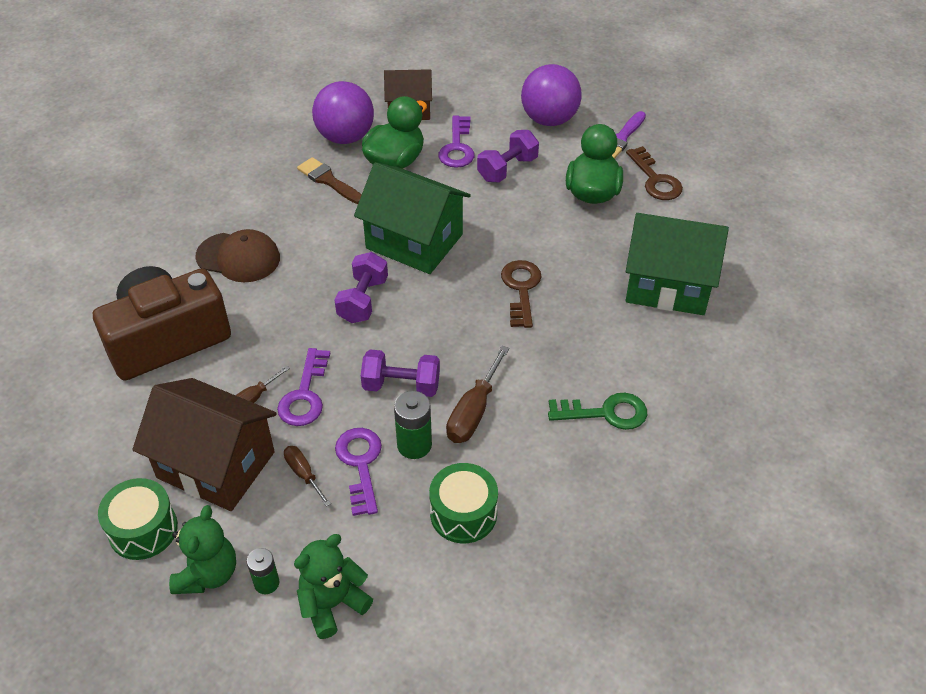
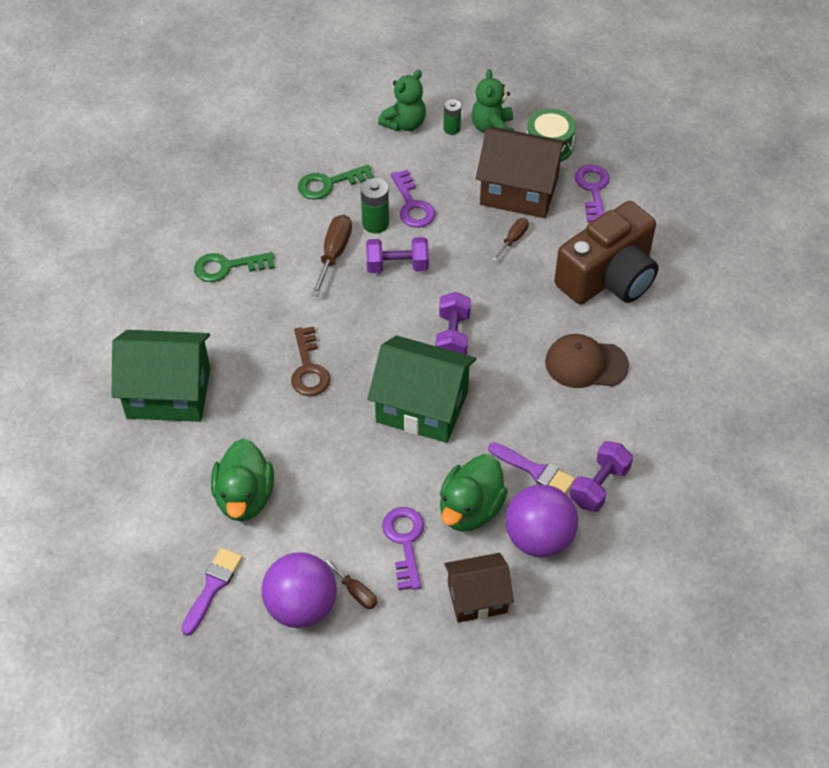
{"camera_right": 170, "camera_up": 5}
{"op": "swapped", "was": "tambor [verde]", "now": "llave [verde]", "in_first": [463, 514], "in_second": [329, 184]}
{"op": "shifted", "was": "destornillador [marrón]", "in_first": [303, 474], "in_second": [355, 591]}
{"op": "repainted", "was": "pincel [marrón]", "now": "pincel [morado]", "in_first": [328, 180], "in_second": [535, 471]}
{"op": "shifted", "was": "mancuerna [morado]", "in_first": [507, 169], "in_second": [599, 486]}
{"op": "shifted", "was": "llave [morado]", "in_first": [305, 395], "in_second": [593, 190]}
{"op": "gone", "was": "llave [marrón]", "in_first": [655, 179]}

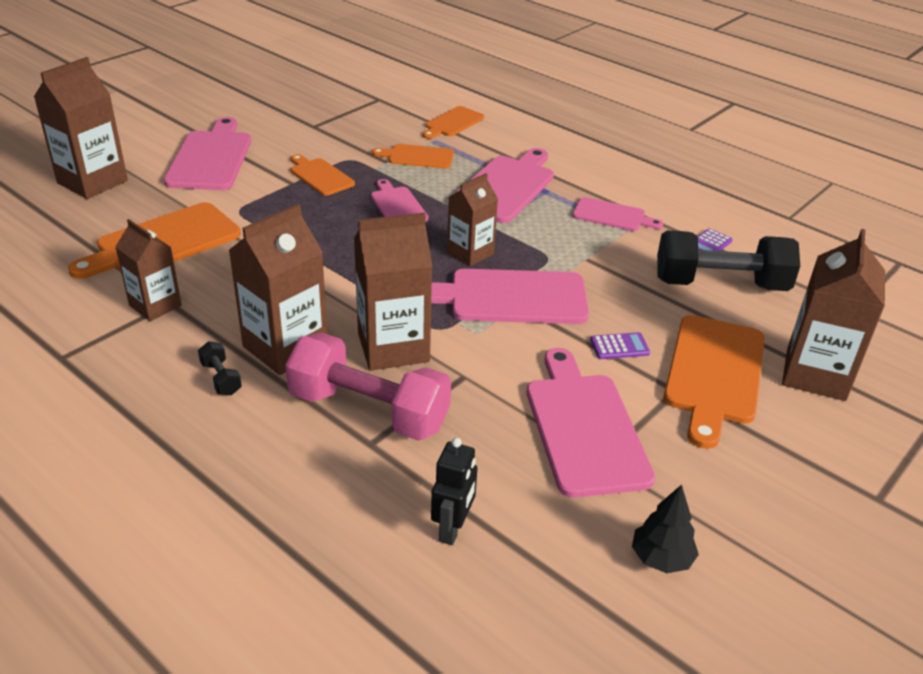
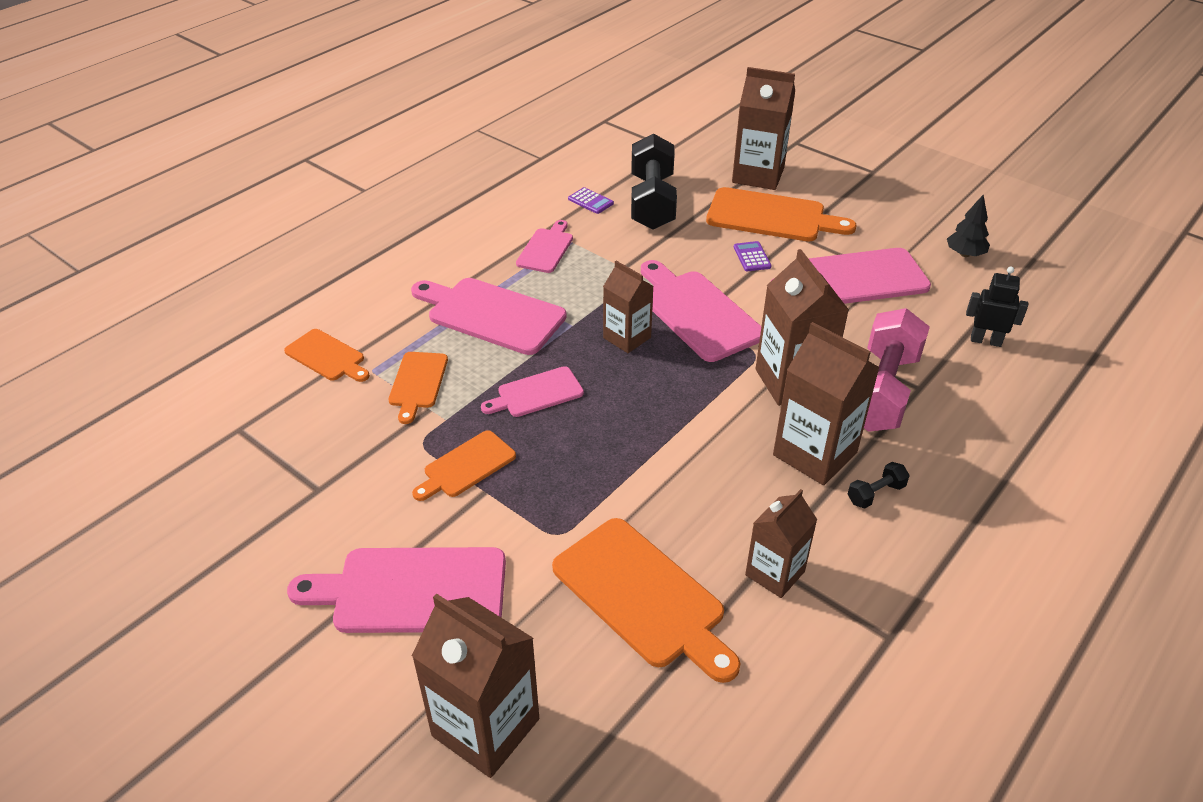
{"camera_right": -90, "camera_up": 5}
{"op": "rotated", "was": "tabla de cortar [rosa]", "in_first": [511, 297], "in_second": [697, 312], "clockwise": 150}

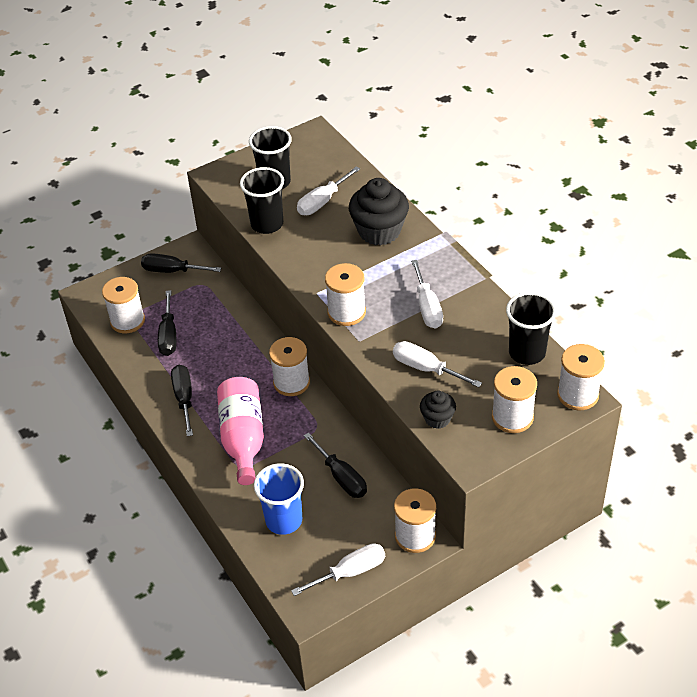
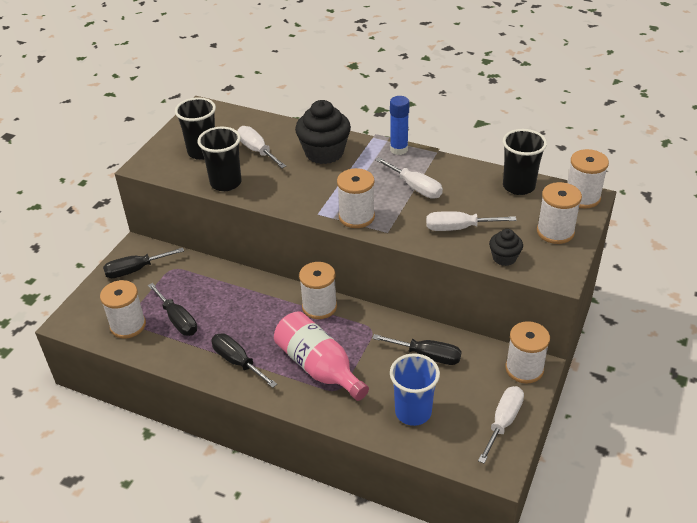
{"camera_right": -35, "camera_up": -5}
{"op": "rotated", "was": "destornillador [blanco]", "in_first": [322, 202], "in_second": [257, 150], "clockwise": 135}
{"op": "new", "now": "barra de pegamento [azul]", "in_second": [399, 149]}

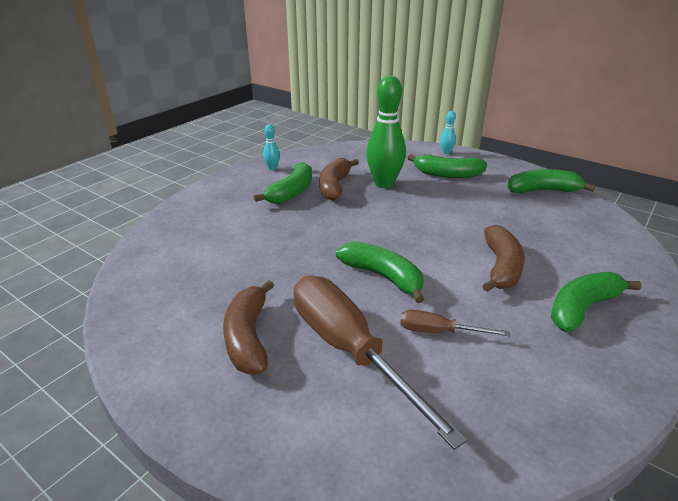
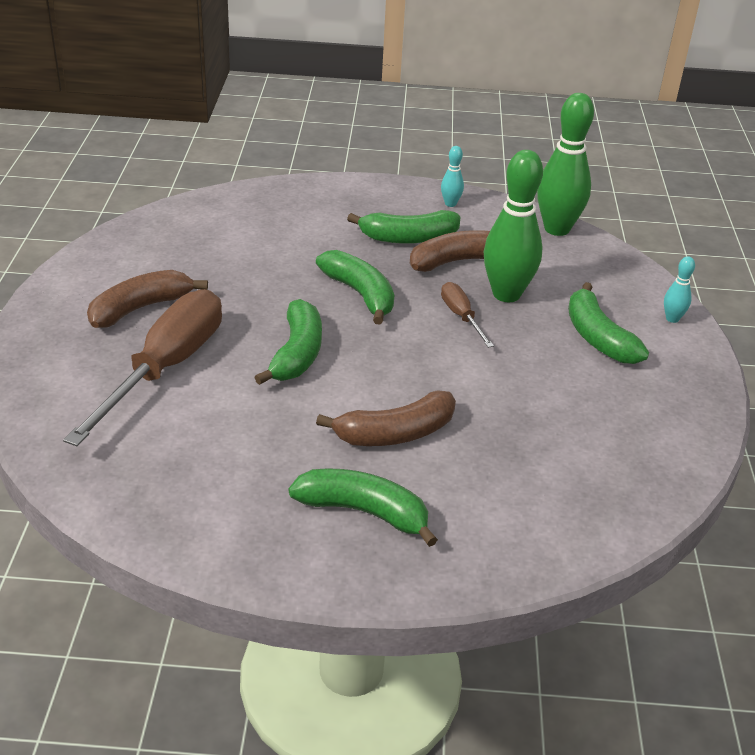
{"camera_right": 55, "camera_up": 5}
{"op": "shifted", "was": "plátano [verde]", "in_first": [542, 191], "in_second": [360, 294]}
{"op": "shifted", "was": "destornillador [marrón]", "in_first": [438, 332], "in_second": [461, 316]}
{"op": "new", "now": "bolo [verde]", "in_second": [557, 229]}

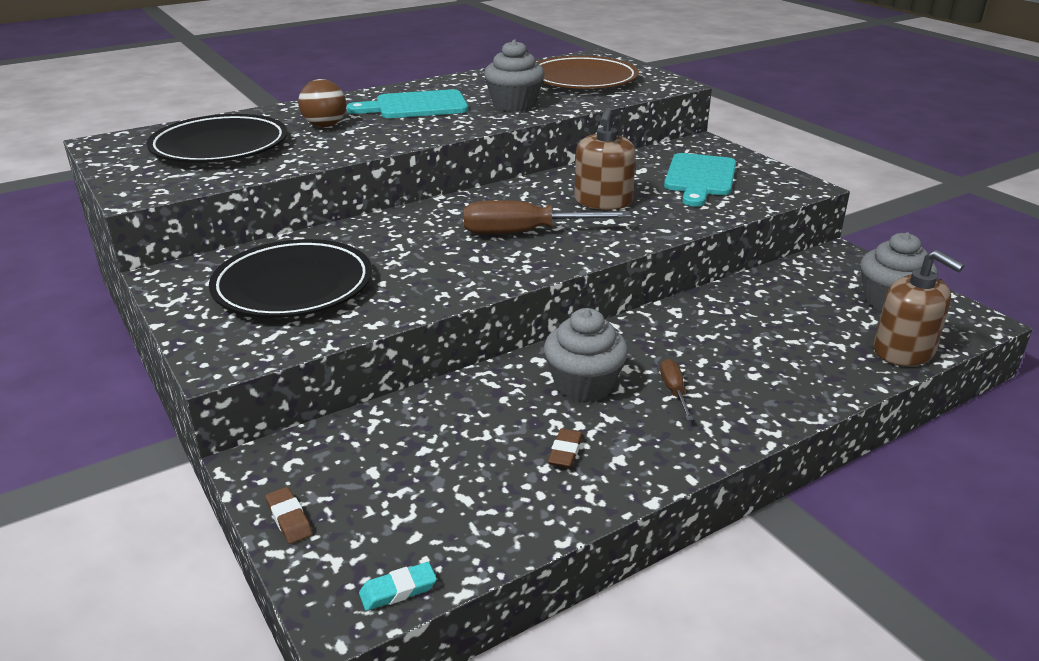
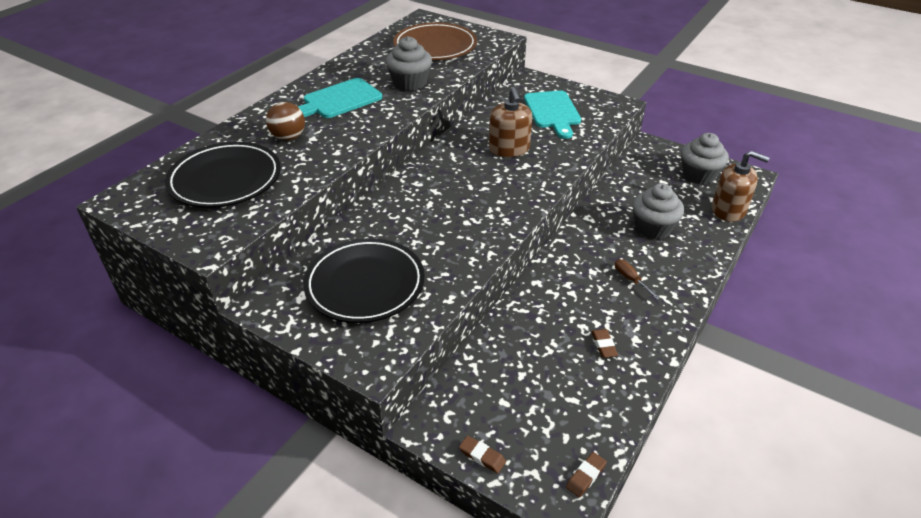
{"camera_right": -25, "camera_up": 10}
{"op": "repainted", "was": "goma de borrar [turquesa]", "now": "goma de borrar [marrón]", "in_first": [398, 590], "in_second": [585, 476]}
{"op": "shifted", "was": "magdalena [gris]", "in_first": [584, 385], "in_second": [653, 228]}
{"op": "gone", "was": "destornillador [marrón]", "in_first": [525, 233]}

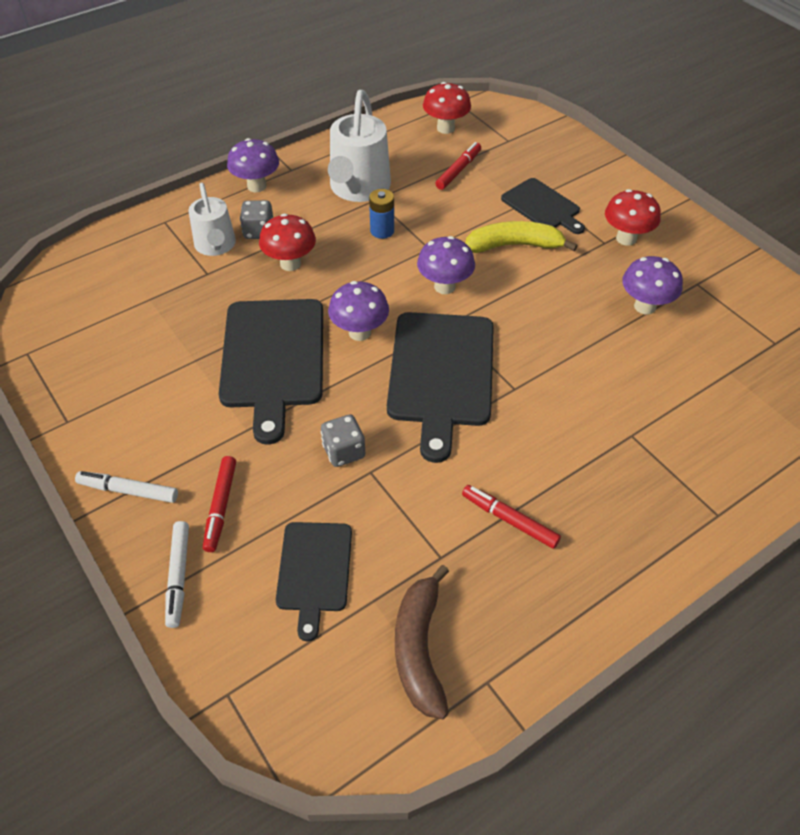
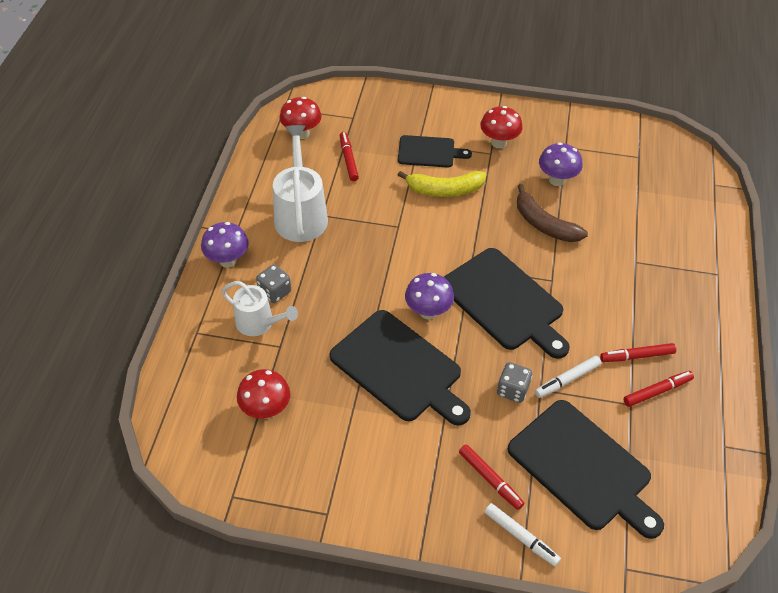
{"camera_right": -45, "camera_up": 0}
{"op": "shifted", "was": "seta [rojo]", "in_first": [290, 264], "in_second": [266, 410]}
{"op": "rotated", "was": "regadera [blanco]", "in_first": [358, 188], "in_second": [300, 215], "clockwise": -150}
{"op": "rotated", "was": "plátano [amarillo]", "in_first": [514, 245], "in_second": [444, 190], "clockwise": -135}
{"op": "scaled", "was": "tabla de cortar [negro]", "in_first": [314, 571], "in_second": [583, 467], "ratio": 1.72}
{"op": "shifted", "was": "plátano [marrón]", "in_first": [419, 648], "in_second": [544, 224]}
{"op": "shifted", "was": "rotulador [blanco]", "in_first": [129, 491], "in_second": [567, 380]}
{"op": "new", "now": "rotulador [rojo]", "in_second": [656, 391]}
{"op": "gone", "was": "pila [azul]", "in_first": [382, 231]}
{"op": "gone", "was": "seta [morado]", "in_first": [444, 286]}

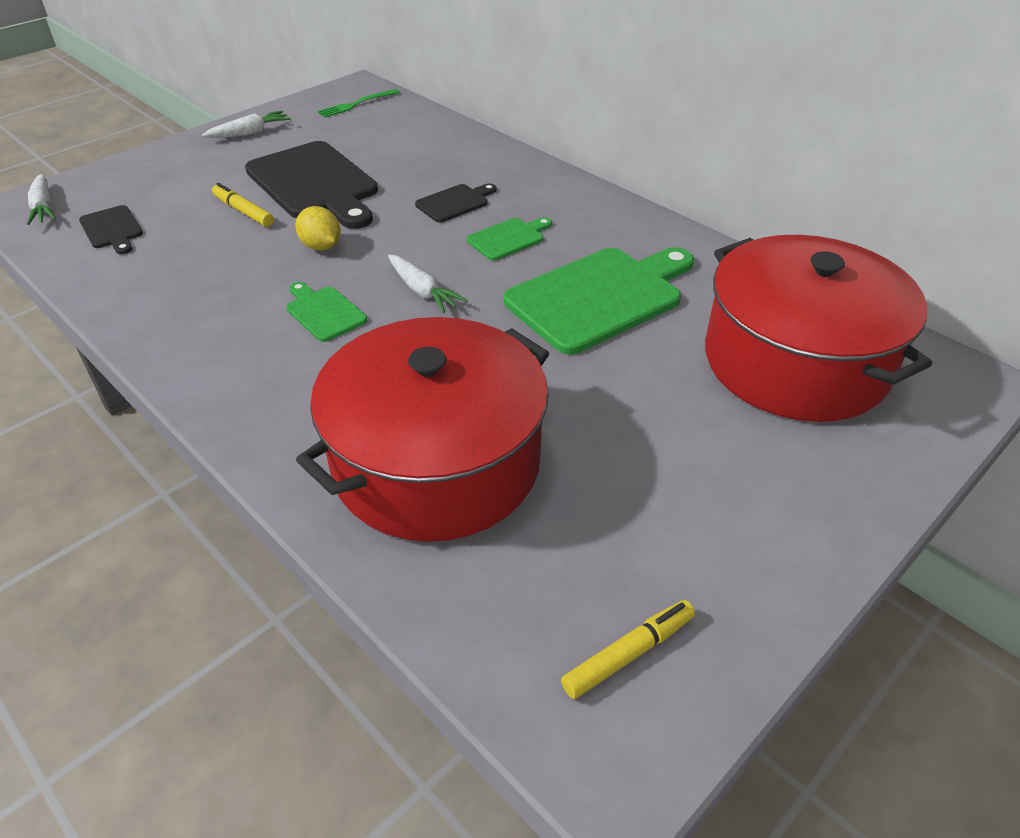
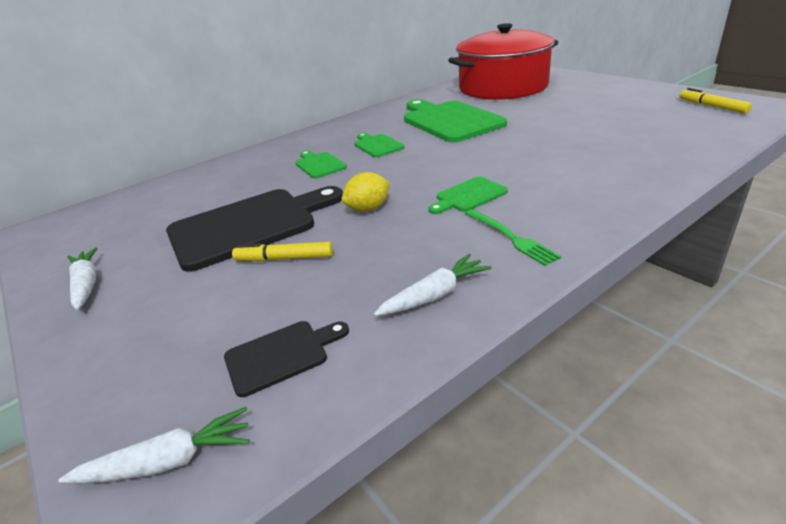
{"camera_right": -80, "camera_up": -10}
{"op": "rotated", "was": "rotulador [amarillo]", "in_first": [243, 211], "in_second": [284, 258], "clockwise": 45}
{"op": "repainted", "was": "tabla de cortar [negro]", "now": "tabla de cortar [verde]", "in_first": [455, 203], "in_second": [319, 164]}
{"op": "shifted", "was": "zanahoria [blanco]", "in_first": [422, 291], "in_second": [434, 295]}
{"op": "shifted", "was": "tenedor [verde]", "in_first": [357, 104], "in_second": [511, 237]}
{"op": "gone", "was": "olla [rojo]", "in_first": [436, 462]}

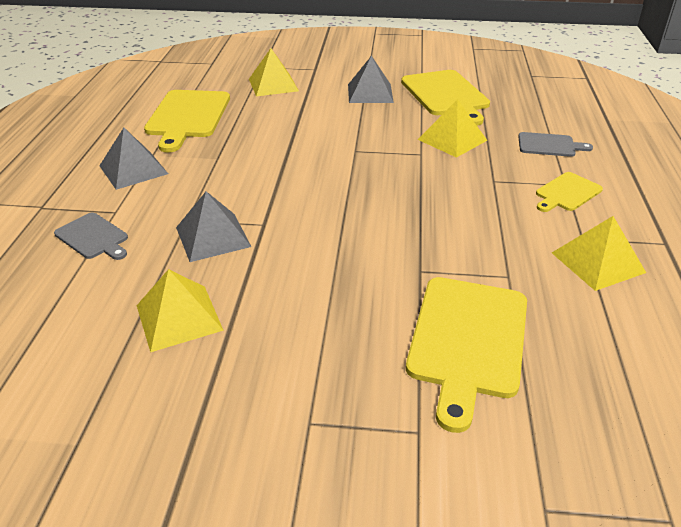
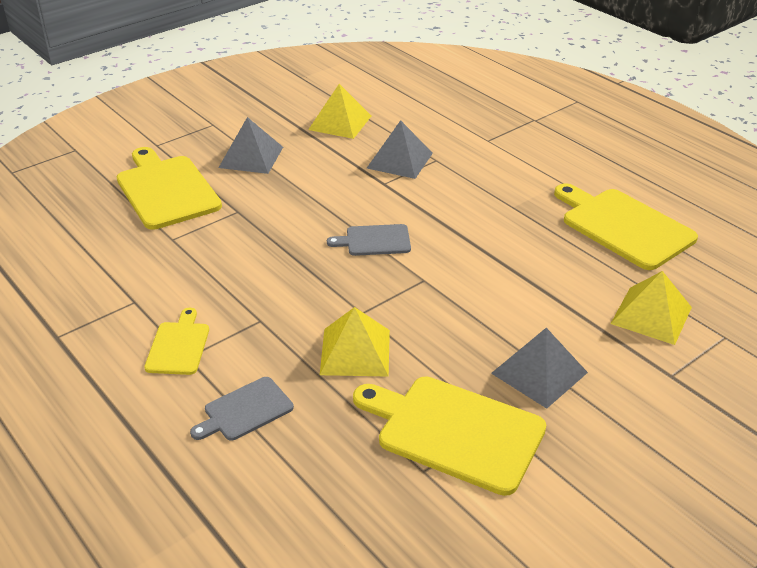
{"camera_right": 135, "camera_up": 0}
{"op": "shifted", "was": "pirámide [gris]", "in_first": [133, 169], "in_second": [251, 157]}
{"op": "shifted", "was": "tabla de cortar [gris]", "in_first": [93, 237], "in_second": [374, 241]}
{"op": "gone", "was": "pirámide [amarillo]", "in_first": [597, 262]}

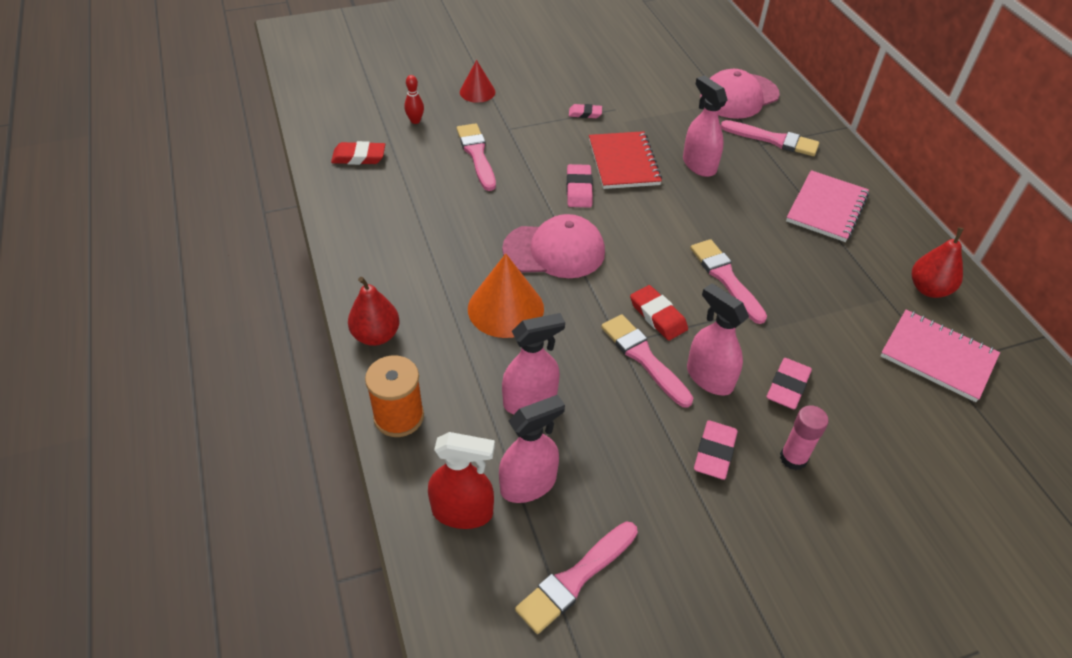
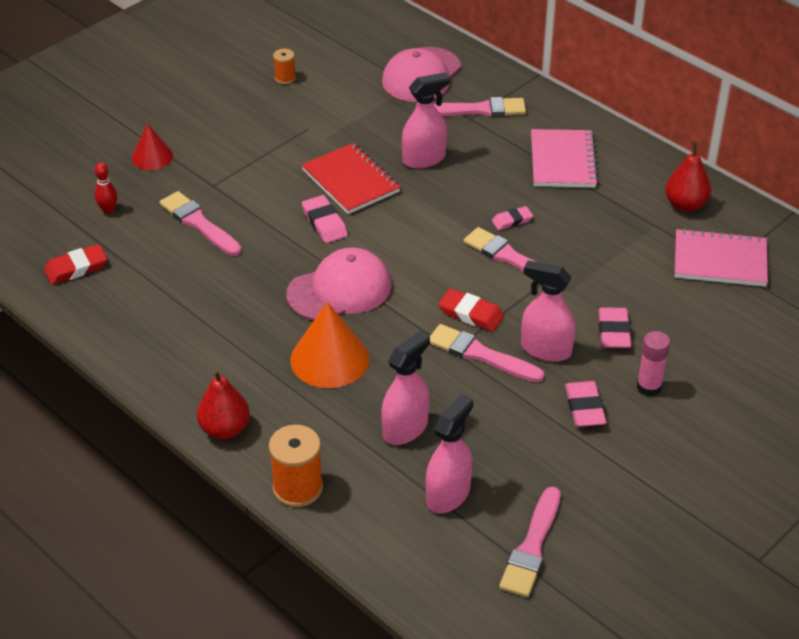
{"camera_right": -25, "camera_up": -5}
{"op": "new", "now": "carrete [naranja]", "in_second": [285, 78]}
{"op": "rotated", "was": "pulverizador [rosa]", "in_first": [699, 165], "in_second": [424, 159], "clockwise": 120}
{"op": "shifted", "was": "goma de borrar [rosa]", "in_first": [585, 113], "in_second": [512, 220]}
{"op": "gone", "was": "pulverizador [rojo]", "in_first": [462, 512]}

